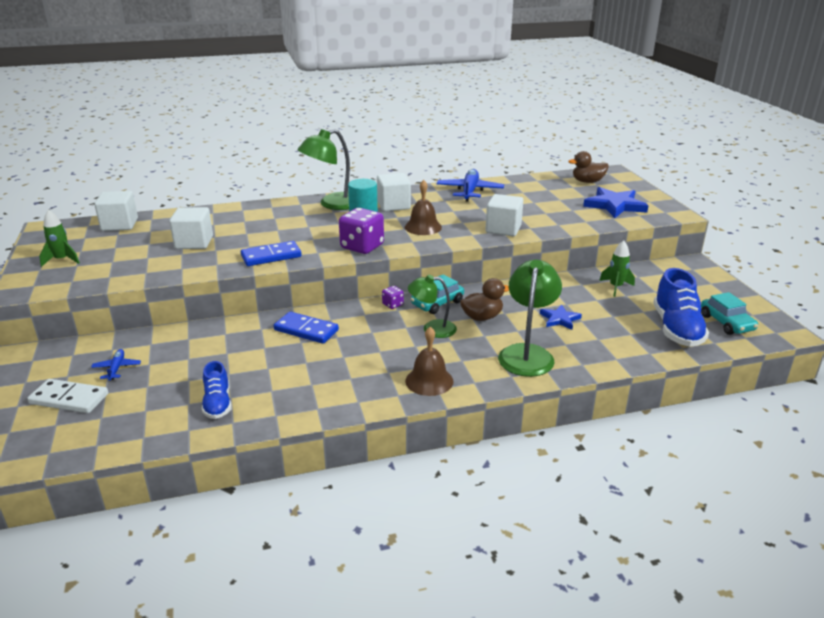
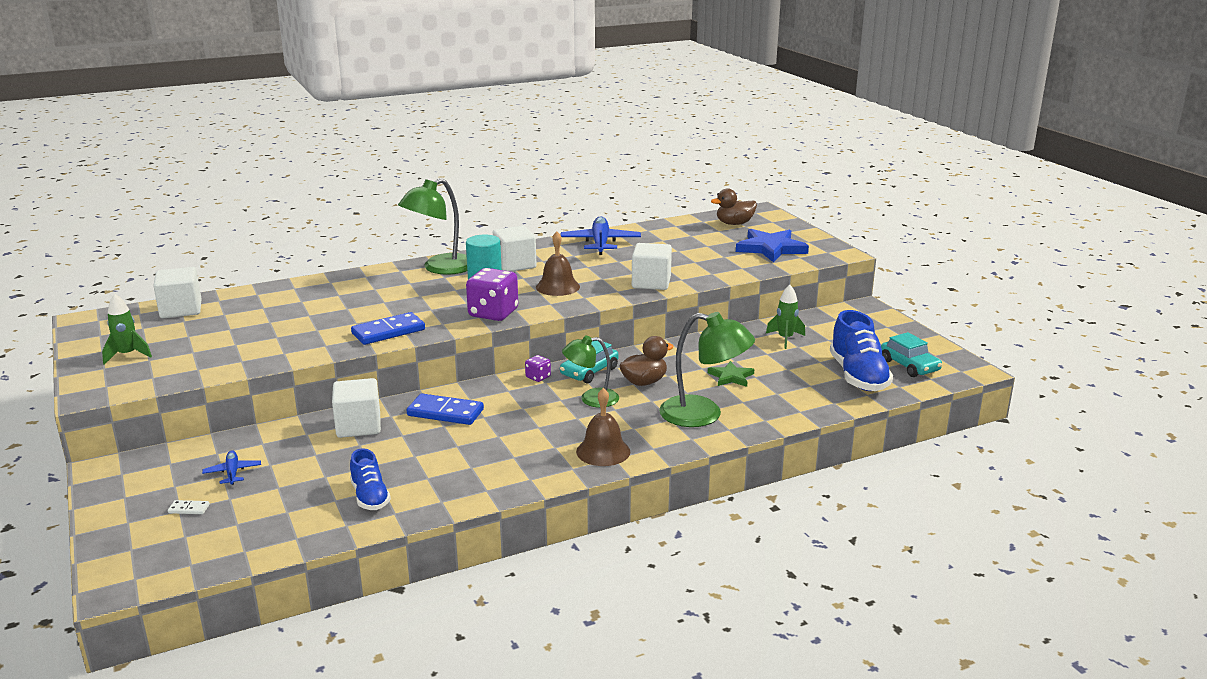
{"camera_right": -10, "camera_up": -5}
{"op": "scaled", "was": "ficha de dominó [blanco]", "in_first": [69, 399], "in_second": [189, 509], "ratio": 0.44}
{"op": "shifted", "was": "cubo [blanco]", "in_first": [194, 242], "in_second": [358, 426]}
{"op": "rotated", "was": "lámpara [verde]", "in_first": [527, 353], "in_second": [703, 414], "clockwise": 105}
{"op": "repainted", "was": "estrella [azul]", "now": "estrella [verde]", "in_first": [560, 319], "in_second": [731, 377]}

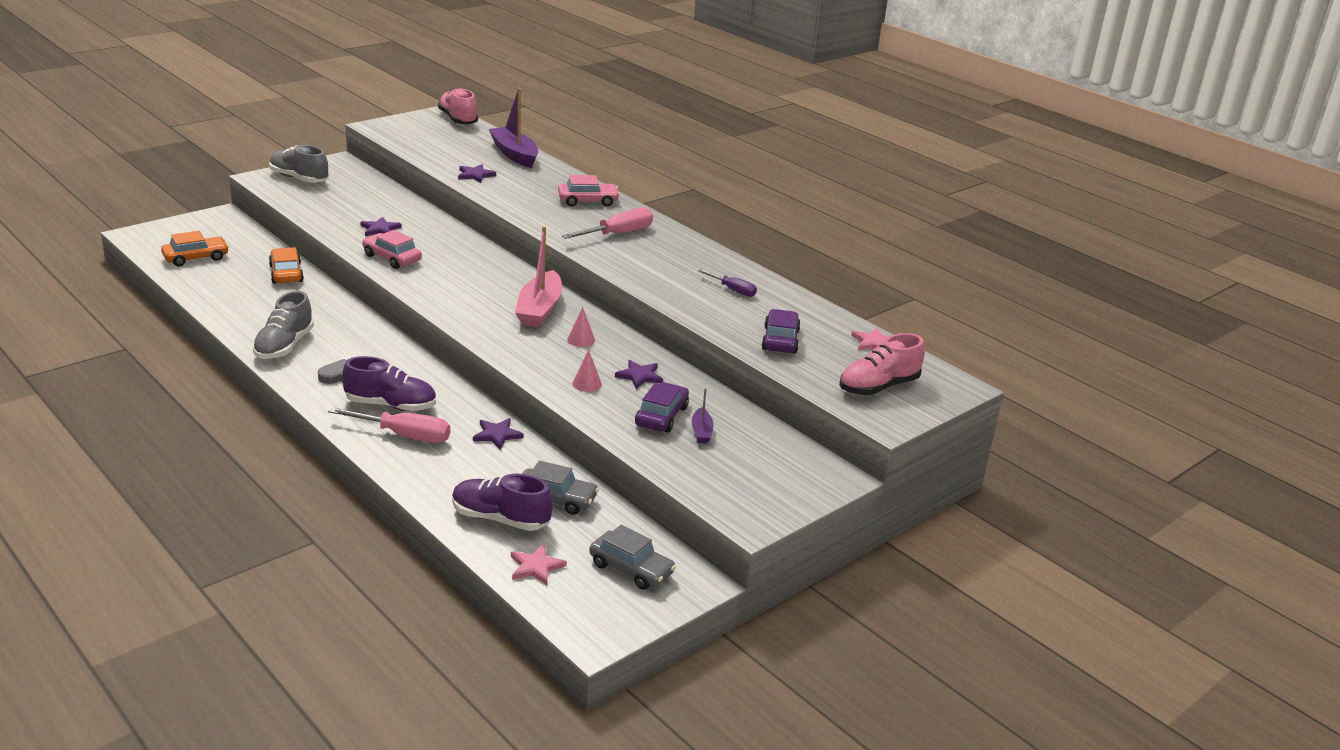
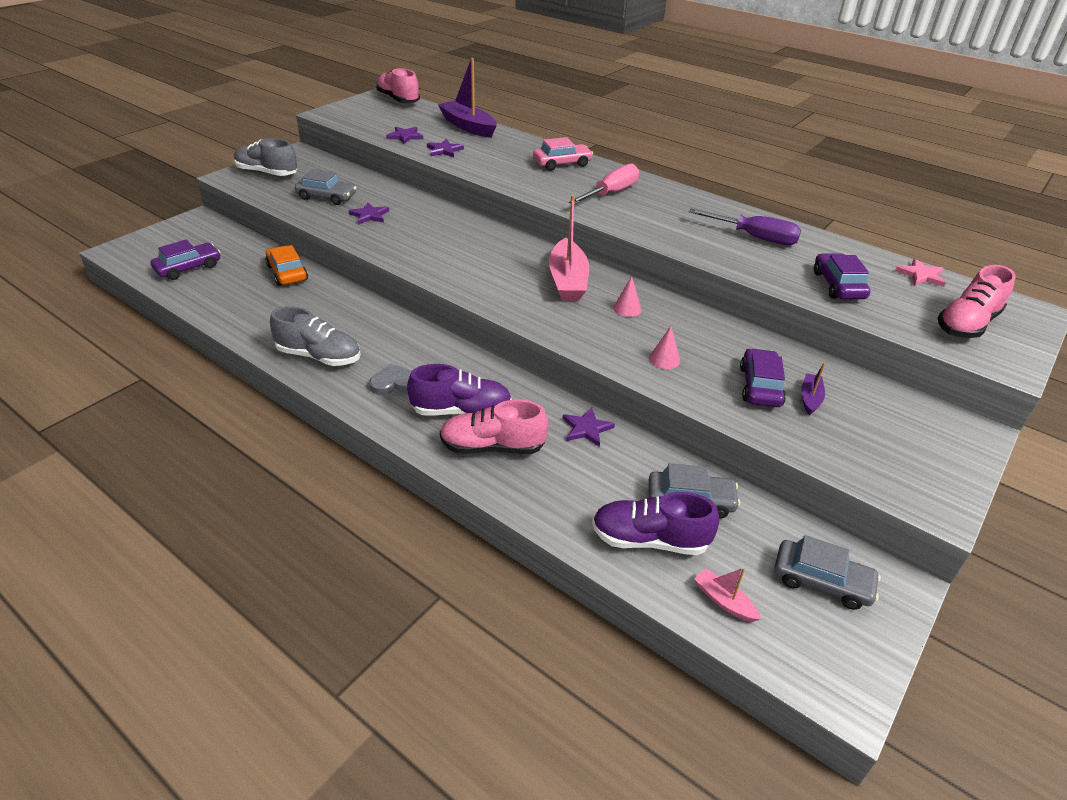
{"camera_right": -10, "camera_up": 10}
{"op": "repainted", "was": "coche [naranja]", "now": "coche [morado]", "in_first": [196, 258], "in_second": [188, 268]}
{"op": "rotated", "was": "zapato [gris]", "in_first": [284, 346], "in_second": [319, 356], "clockwise": -75}
{"op": "new", "now": "coche [gris]", "in_second": [327, 197]}
{"op": "shifted", "was": "estrella [morado]", "in_first": [639, 376], "in_second": [405, 136]}
{"op": "swapped", "was": "destornillador [rosa]", "now": "zapato [rosa]", "in_first": [403, 435], "in_second": [493, 447]}
{"op": "scaled", "was": "destornillador [morado]", "in_first": [732, 290], "in_second": [754, 237], "ratio": 1.65}
{"op": "swapped", "was": "estrella [rosa]", "now": "barco [rosa]", "in_first": [536, 567], "in_second": [724, 601]}
{"op": "rotated", "was": "barco [morado]", "in_first": [701, 431], "in_second": [810, 398], "clockwise": -150}
{"op": "gone", "was": "coche [rosa]", "in_first": [392, 258]}

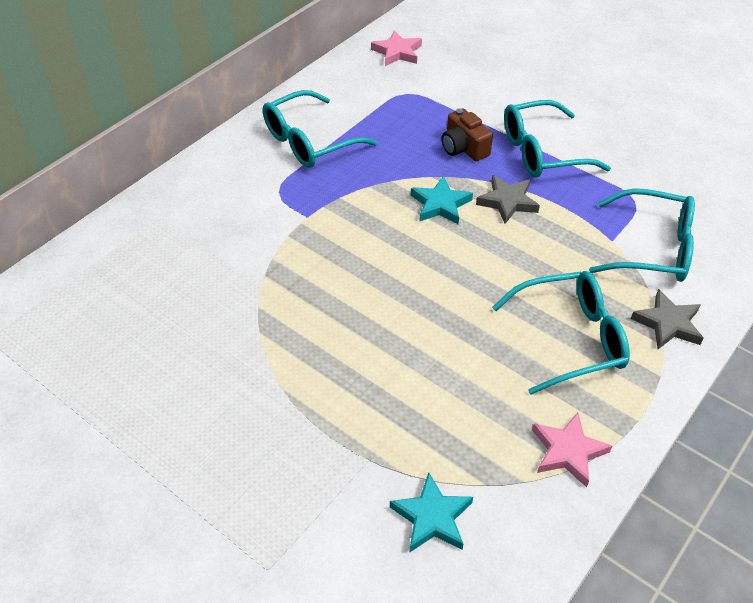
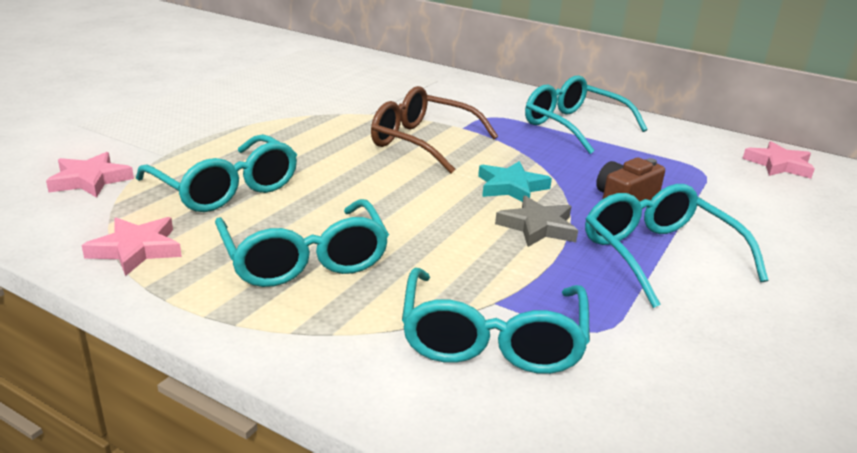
{"camera_right": 80, "camera_up": -20}
{"op": "repainted", "was": "estrella [turquesa]", "now": "estrella [rosa]", "in_first": [432, 517], "in_second": [90, 180]}
{"op": "new", "now": "gafas [turquesa]", "in_second": [226, 189]}
{"op": "new", "now": "gafas [marrón]", "in_second": [422, 142]}
{"op": "gone", "was": "estrella [gris]", "in_first": [668, 324]}

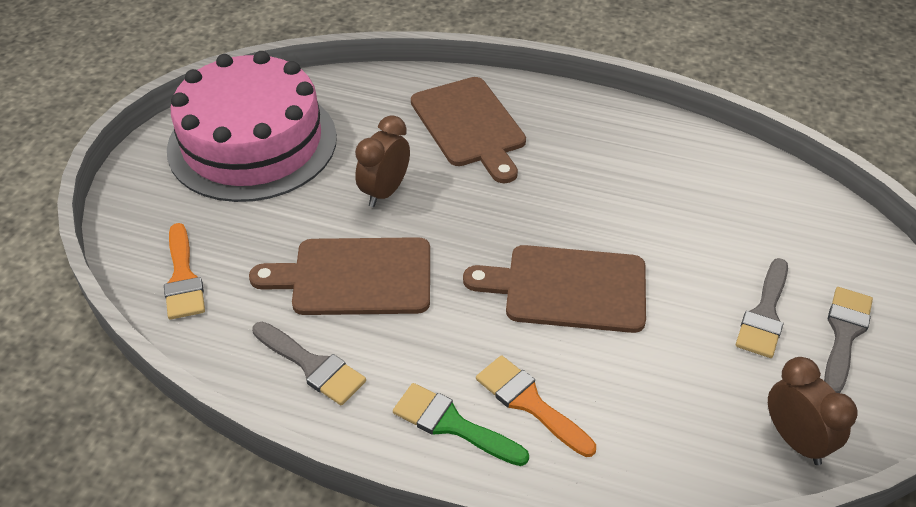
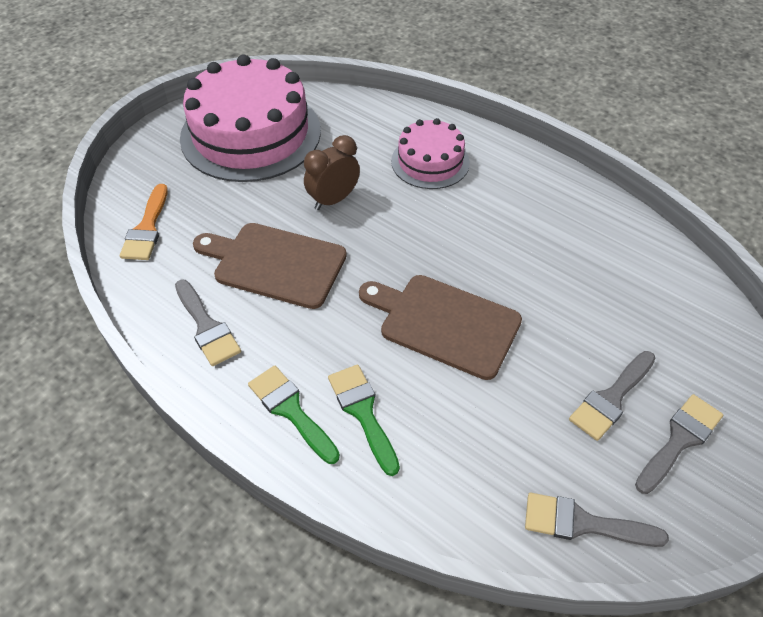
{"camera_right": 20, "camera_up": 5}
{"op": "repainted", "was": "pincel [naranja]", "now": "pincel [verde]", "in_first": [529, 402], "in_second": [363, 412]}
{"op": "swapped", "was": "tabla de cortar [marrón]", "now": "tarta [rosa]", "in_first": [470, 126], "in_second": [430, 162]}
{"op": "swapped", "was": "despertador [marrón]", "now": "pincel [gris]", "in_first": [795, 440], "in_second": [582, 523]}

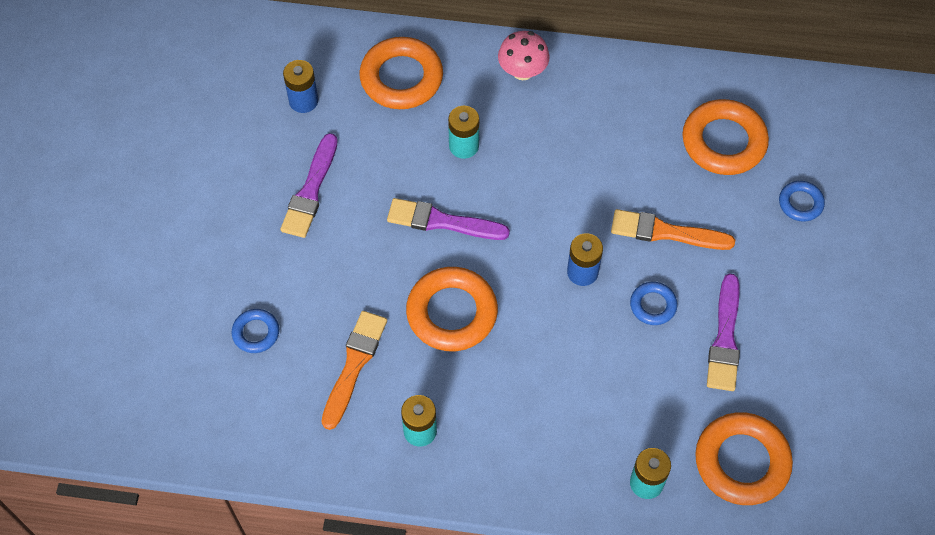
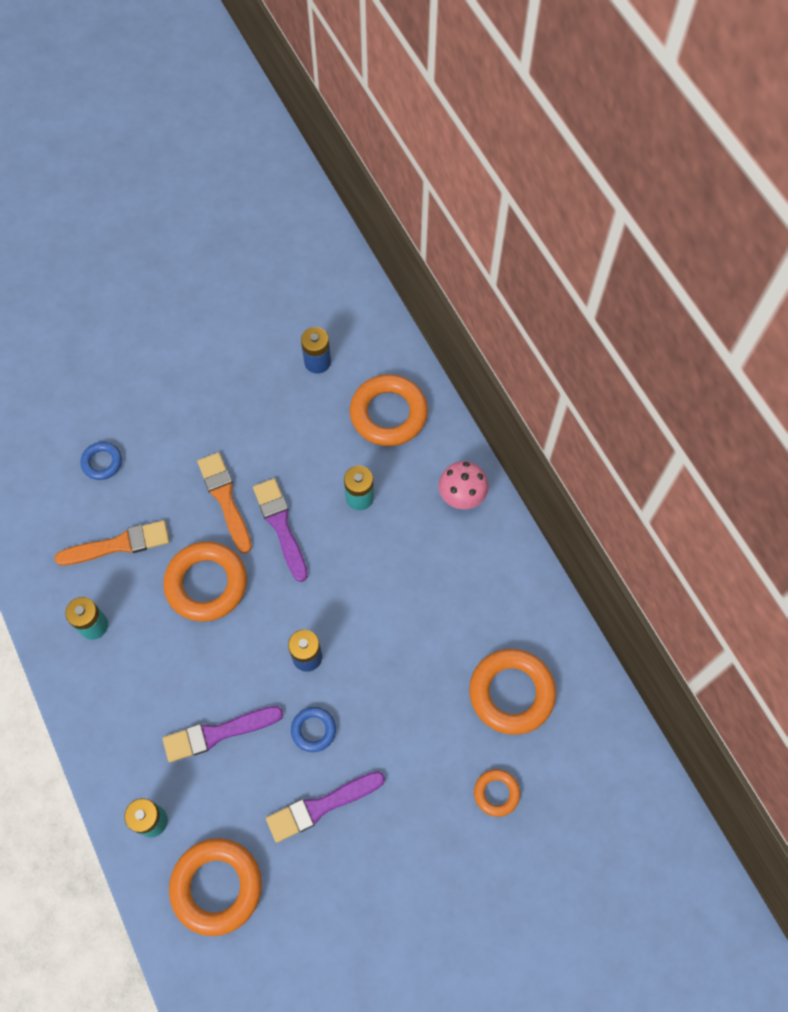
{"camera_right": 55, "camera_up": 5}
{"op": "shifted", "was": "pincel [morado]", "in_first": [310, 190], "in_second": [218, 733]}
{"op": "shifted", "was": "pincel [naranja]", "in_first": [666, 232], "in_second": [225, 499]}
{"op": "repainted", "was": "anillo [azul]", "now": "anillo [naranja]", "in_first": [800, 203], "in_second": [496, 793]}

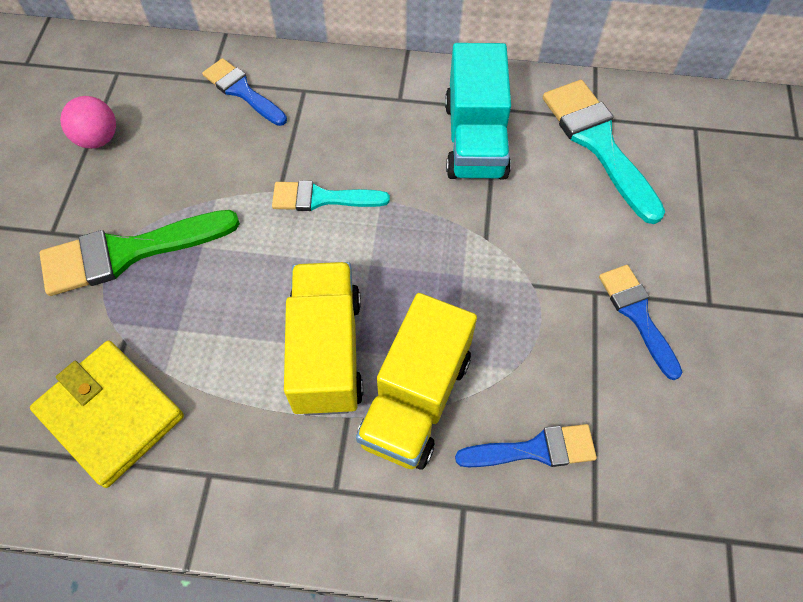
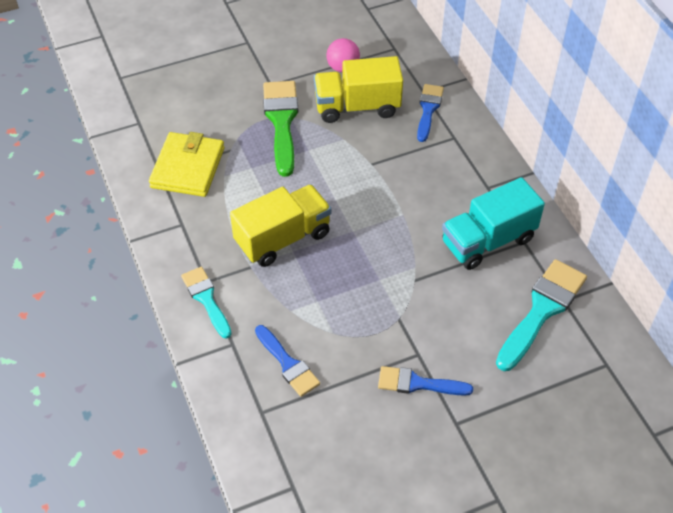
{"camera_right": 60, "camera_up": -10}
{"op": "shifted", "was": "pincel [turquesa]", "in_first": [322, 198], "in_second": [206, 299]}
{"op": "rotated", "was": "pincel [verde]", "in_first": [128, 252], "in_second": [281, 121], "clockwise": 45}
{"op": "shifted", "was": "camión [amarillo]", "in_first": [416, 399], "in_second": [357, 107]}
{"op": "rotated", "was": "pincel [azul]", "in_first": [637, 314], "in_second": [418, 383], "clockwise": -120}

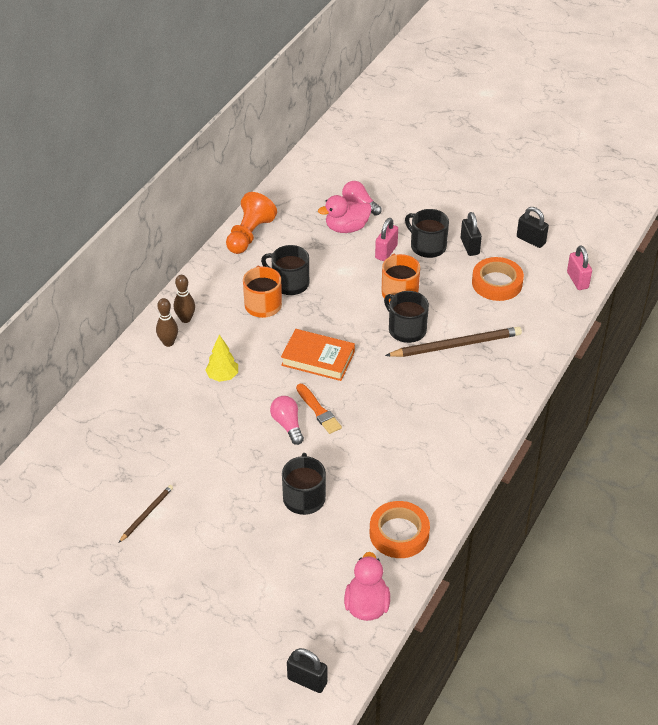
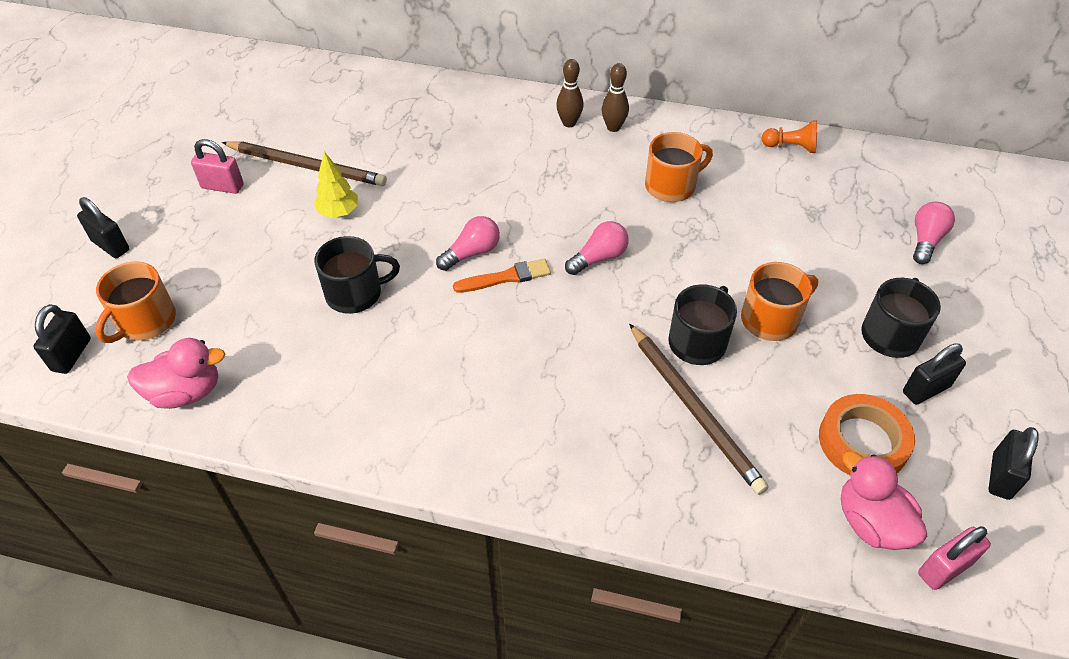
{"camera_right": 75, "camera_up": 5}
{"op": "new", "now": "candado [negro]", "in_second": [111, 245]}
{"op": "new", "now": "taza [naranja]", "in_second": [145, 321]}
{"op": "shifted", "was": "candado [rosa]", "in_first": [386, 252], "in_second": [222, 186]}
{"op": "scaled", "was": "lápiz [marrón]", "in_first": [147, 514], "in_second": [307, 166], "ratio": 1.88}
{"op": "shifted", "was": "árbol [amarillo]", "in_first": [222, 376], "in_second": [339, 212]}
{"op": "rotated", "was": "pincel [naranja]", "in_first": [318, 411], "in_second": [506, 277], "clockwise": -150}
{"op": "swapped", "was": "libro [naranja]", "now": "bombilla [rosa]", "in_first": [318, 358], "in_second": [599, 258]}
{"op": "scaled", "was": "peón [naranja]", "in_first": [249, 235], "in_second": [790, 147], "ratio": 0.61}
{"op": "shifted", "was": "pato [rosa]", "in_first": [346, 228], "in_second": [871, 523]}
{"op": "gone", "was": "taza [negro]", "in_first": [289, 283]}
{"op": "gone", "was": "cinta adhesiva [naranja]", "in_first": [399, 533]}

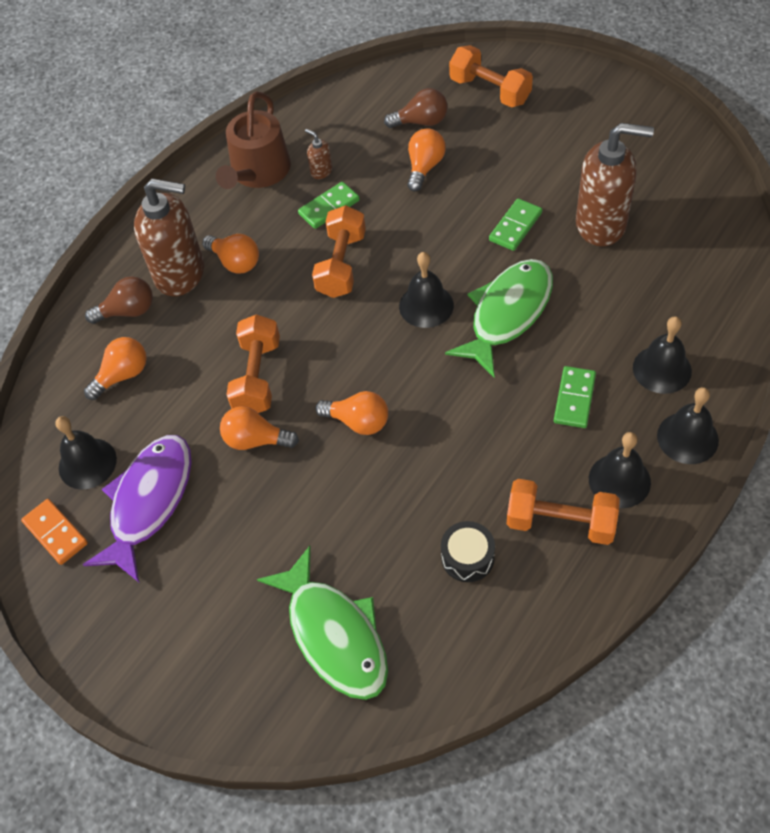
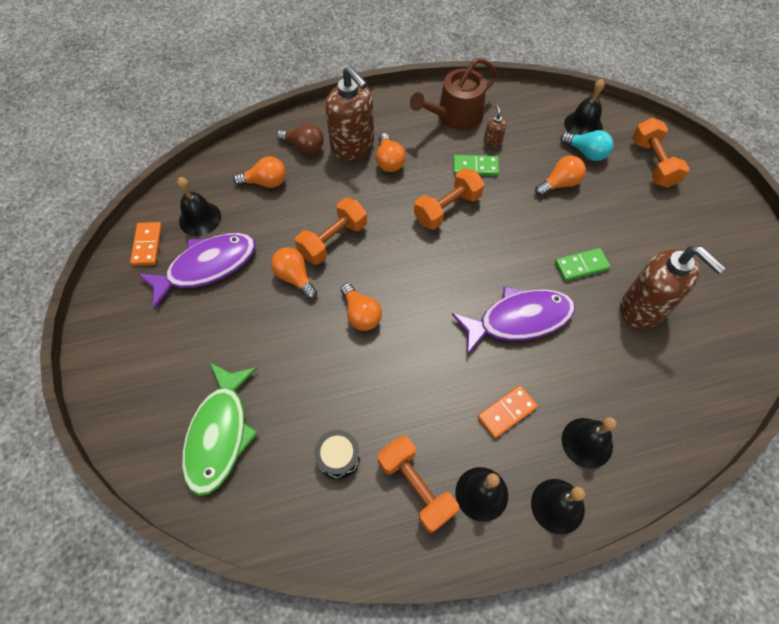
{"camera_right": 35, "camera_up": 5}
{"op": "repainted", "was": "pez [verde]", "now": "pez [morado]", "in_first": [507, 314], "in_second": [519, 319]}
{"op": "repainted", "was": "ficha de dominó [verde]", "now": "ficha de dominó [naranja]", "in_first": [574, 399], "in_second": [506, 412]}
{"op": "repainted", "was": "bombilla [marrón]", "now": "bombilla [turquesa]", "in_first": [421, 122], "in_second": [586, 153]}
{"op": "shifted", "was": "campana [negro]", "in_first": [426, 305], "in_second": [583, 125]}

